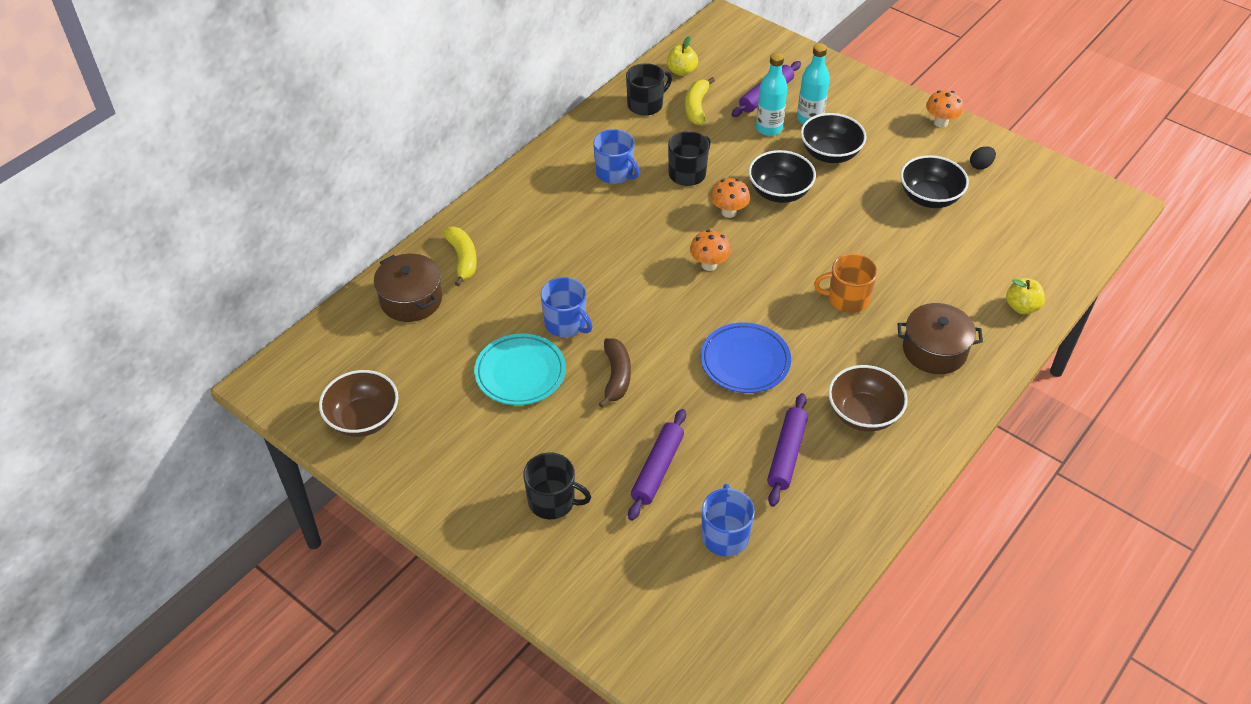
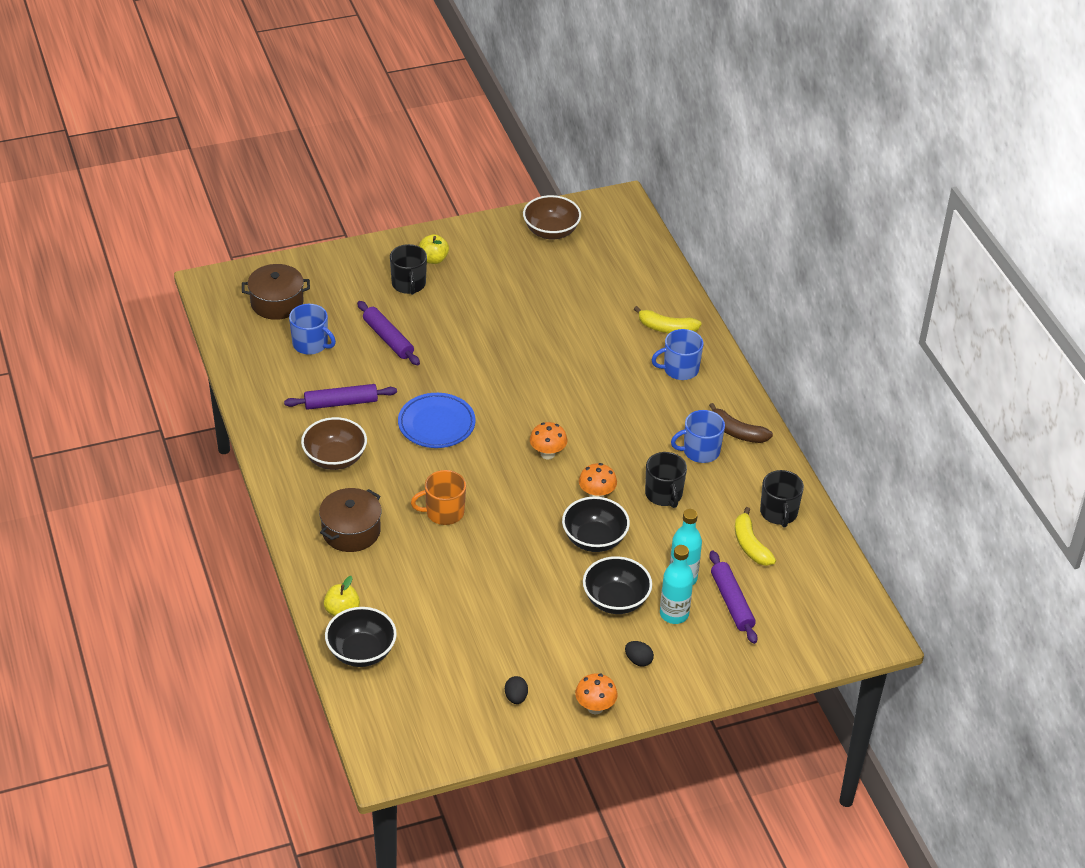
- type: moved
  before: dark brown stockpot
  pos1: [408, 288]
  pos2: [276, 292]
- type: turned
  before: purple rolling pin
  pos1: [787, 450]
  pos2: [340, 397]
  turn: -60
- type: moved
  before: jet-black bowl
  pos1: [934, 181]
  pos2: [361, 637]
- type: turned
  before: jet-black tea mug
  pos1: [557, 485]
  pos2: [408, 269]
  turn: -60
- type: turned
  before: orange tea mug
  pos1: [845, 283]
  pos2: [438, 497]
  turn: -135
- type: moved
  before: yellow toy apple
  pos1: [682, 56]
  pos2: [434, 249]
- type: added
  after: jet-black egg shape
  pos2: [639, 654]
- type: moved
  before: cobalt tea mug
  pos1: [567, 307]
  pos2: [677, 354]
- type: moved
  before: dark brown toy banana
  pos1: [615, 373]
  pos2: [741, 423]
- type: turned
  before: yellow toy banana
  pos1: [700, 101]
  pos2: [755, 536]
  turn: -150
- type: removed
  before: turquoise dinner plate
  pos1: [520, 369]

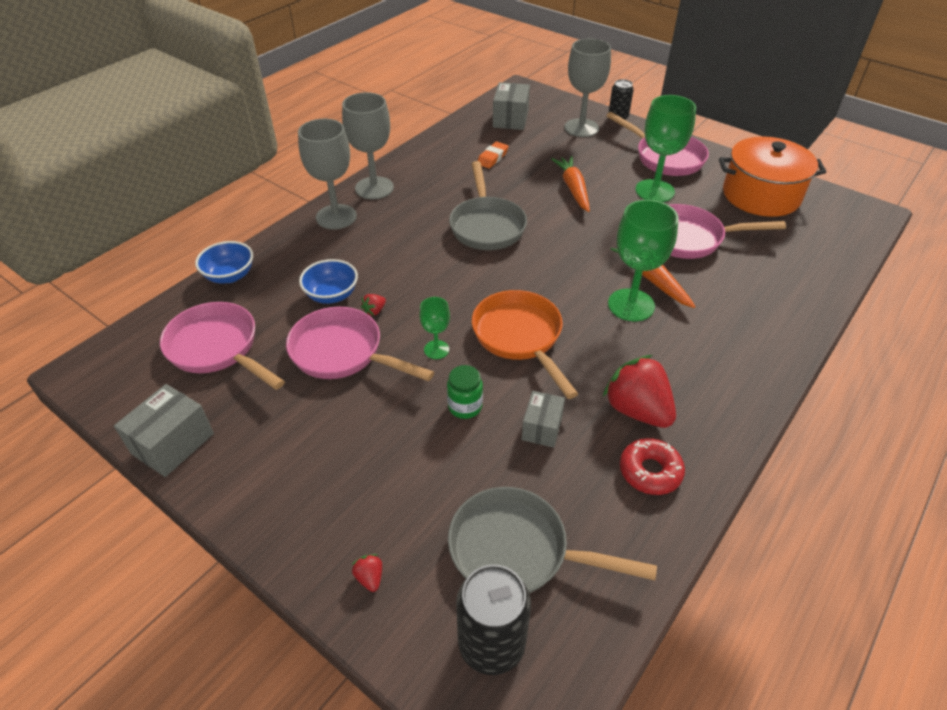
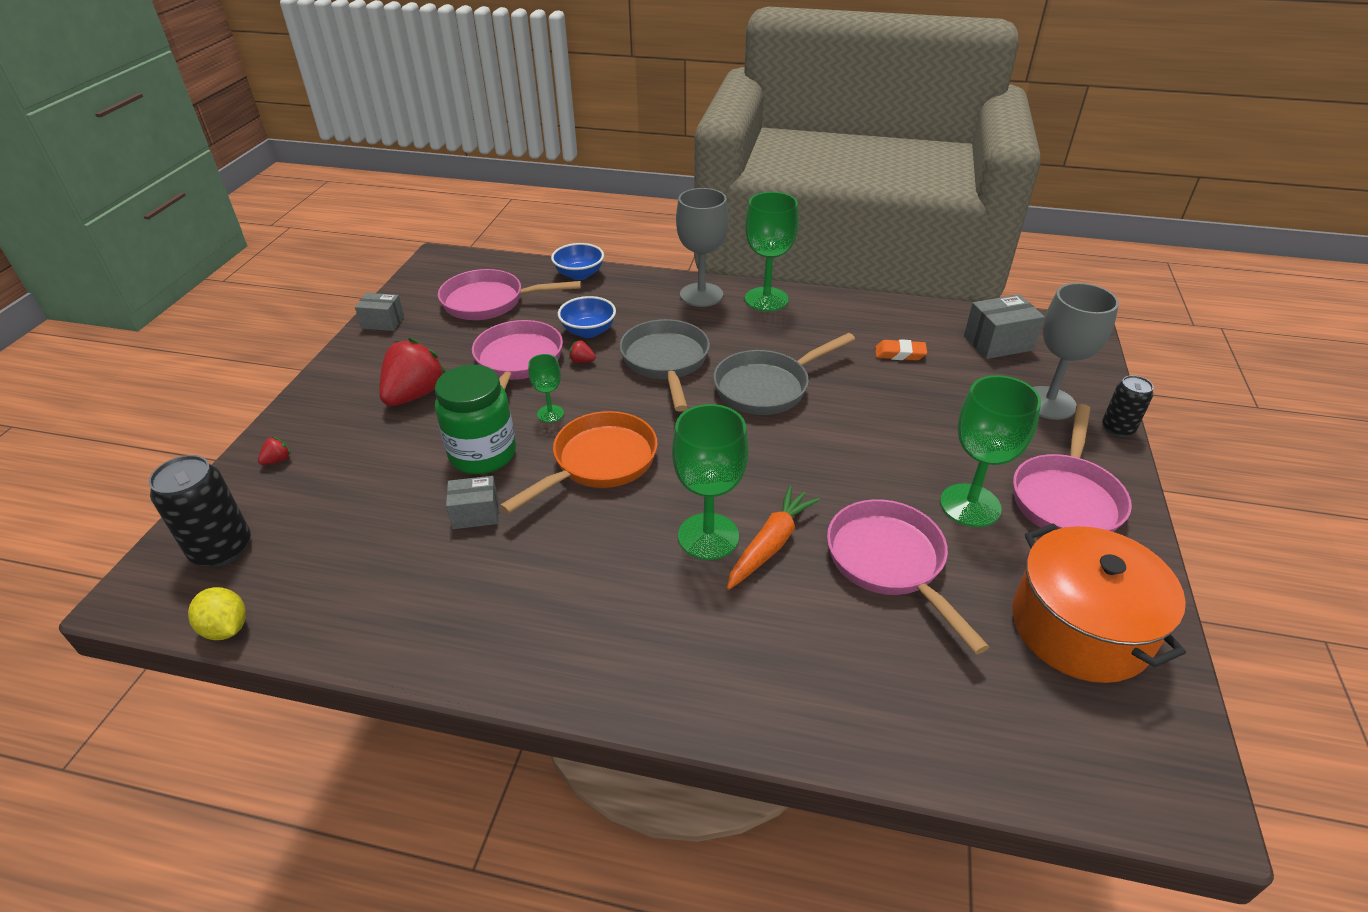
- type: added
  after: yellow lemon
  pos2: [217, 613]
- type: resized
  before: grey parcel
  pos1: [164, 430]
  pos2: [379, 312]
  scale: 0.66
- type: moved
  before: red toy strawberry
  pos1: [639, 391]
  pos2: [412, 372]
- type: resized
  before: green jar
  pos1: [465, 392]
  pos2: [475, 419]
  scale: 1.88
- type: turned
  before: pink pan
  pos1: [222, 346]
  pos2: [509, 294]
  turn: -105
- type: moved
  before: grey pan
  pos1: [552, 540]
  pos2: [664, 365]
- type: recoloured
  before: grey chalice
  after: green chalice
  pos1: [368, 146]
  pos2: [772, 251]
- type: removed
  before: orange carrot
  pos1: [570, 184]
- type: removed
  before: red doughnut
  pos1: [652, 466]

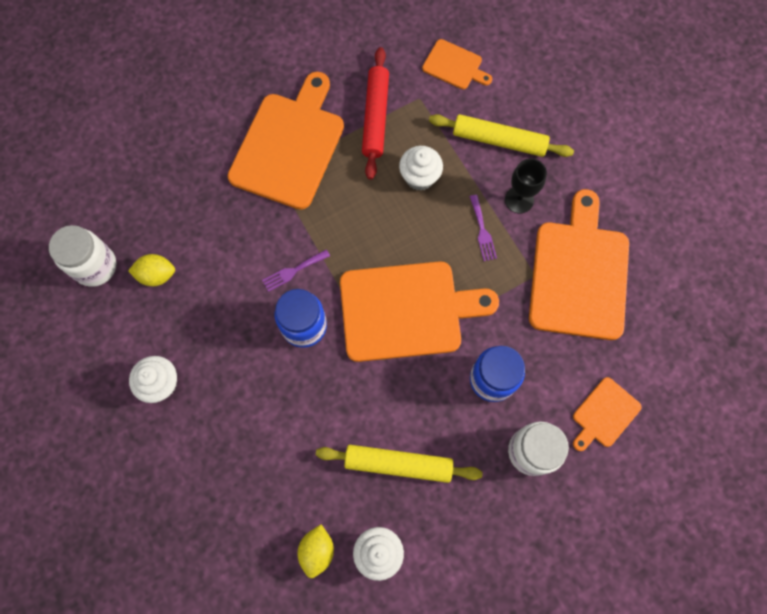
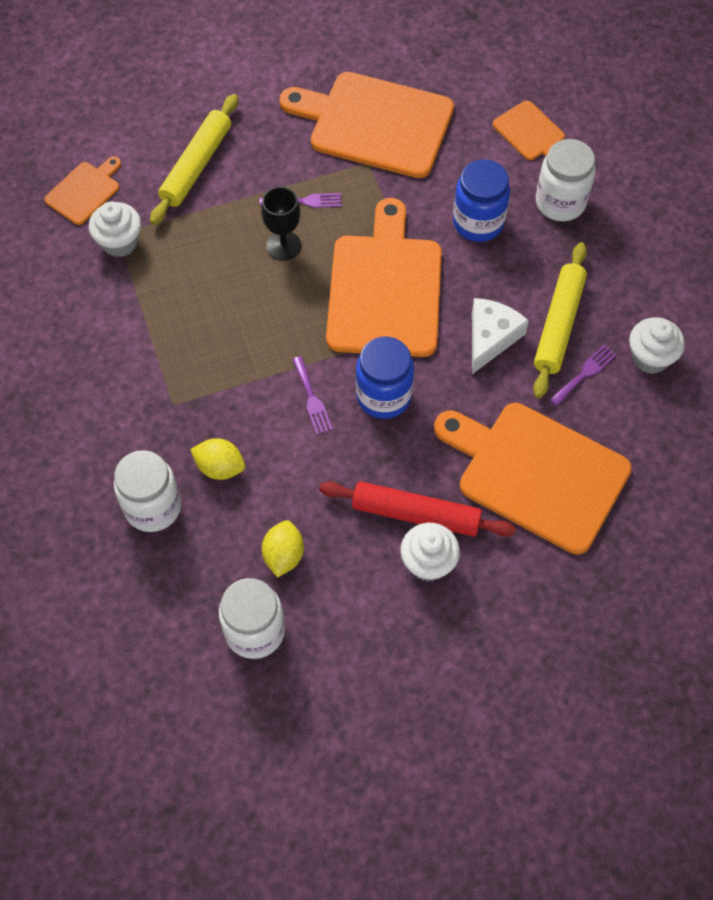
- type: moved
  before: pure white cupcake
  pos1: [421, 168]
  pos2: [115, 229]
- type: added
  after: pure white jar
  pos2: [147, 491]
- type: moved
  before: yellow lemon
  pos1: [315, 551]
  pos2: [217, 459]
- type: moved
  before: jet-black chalice
  pos1: [526, 185]
  pos2: [281, 224]
- type: moved
  before: red rolling pin
  pos1: [375, 113]
  pos2: [417, 509]
- type: moved
  before: orange chopping board
  pos1: [286, 141]
  pos2: [533, 479]
- type: added
  after: pure white cheese
  pos2: [500, 336]
- type: added
  after: purple fork
  pos2: [583, 375]

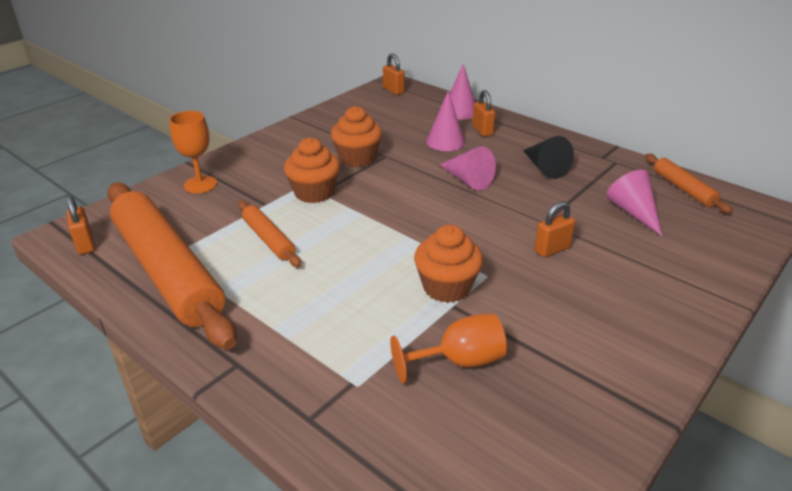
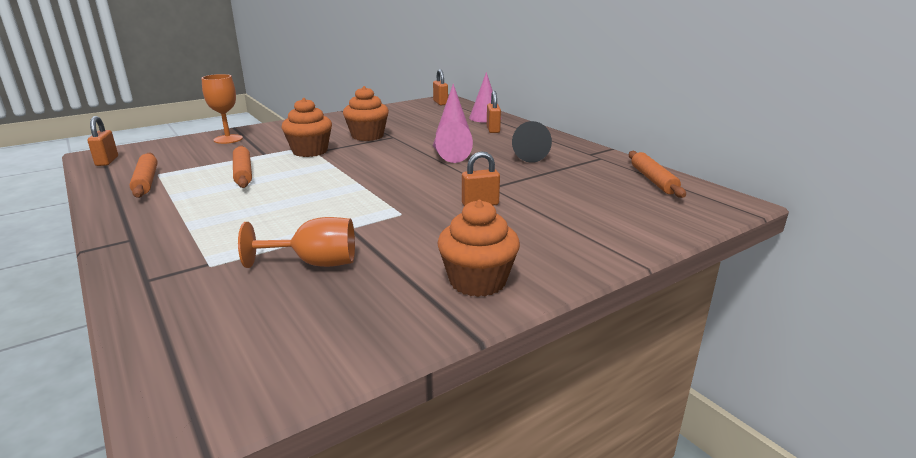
- type: resized
  before: orange rolling pin
  pos1: [172, 266]
  pos2: [143, 175]
  scale: 0.45
- type: moved
  before: orange cupcake
  pos1: [448, 264]
  pos2: [479, 248]
- type: removed
  before: pink cone
  pos1: [634, 203]

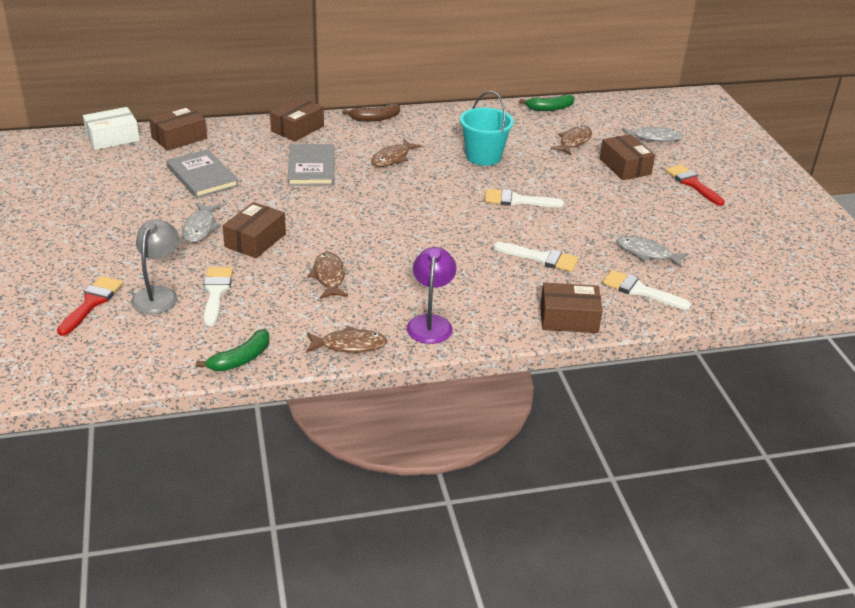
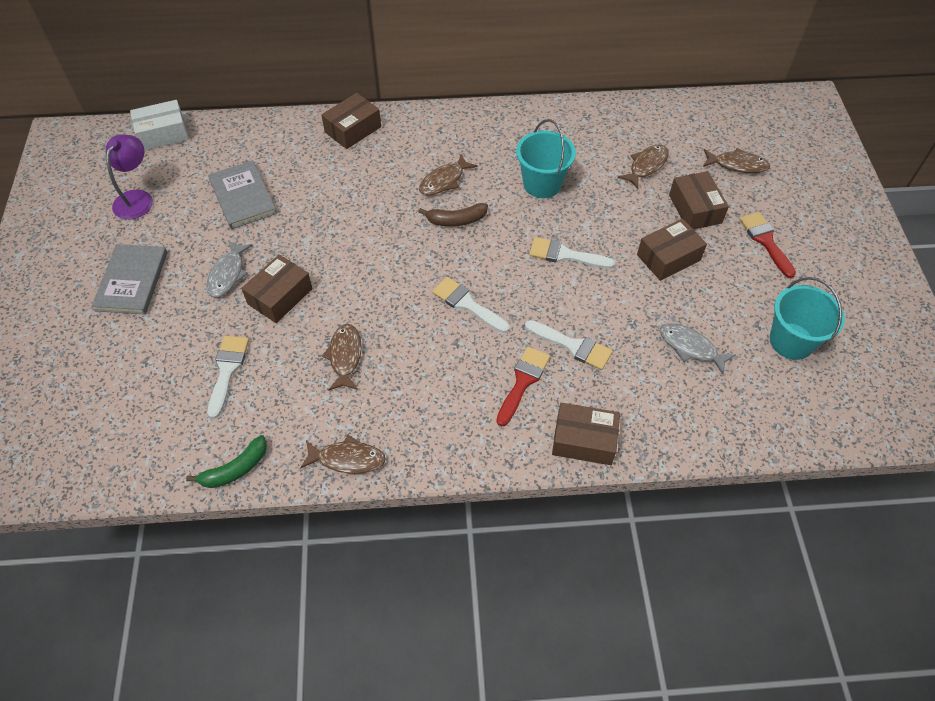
- type: moved
  before: grey hardback
  pos1: [311, 165]
  pos2: [129, 279]
- type: moved
  before: purple desk lamp
  pos1: [431, 295]
  pos2: [129, 177]
- type: moved
  before: dark brown toy banana
  pos1: [371, 113]
  pos2: [453, 215]
- type: moved
  before: pure white brush
  pos1: [646, 290]
  pos2: [471, 305]
- type: moved
  before: red brush
  pos1: [90, 306]
  pos2: [523, 386]
- type: moved
  before: dark brown parcel
  pos1: [178, 128]
  pos2: [672, 250]
- type: recoloured
  before: grey toy fish
  after: dark brown toy fish
  pos1: [652, 134]
  pos2: [736, 160]
- type: added
  after: turquoise sand bucket
  pos2: [807, 318]
- type: removed
  before: grey desk lamp
  pos1: [155, 266]
- type: removed
  before: green toy banana
  pos1: [547, 102]

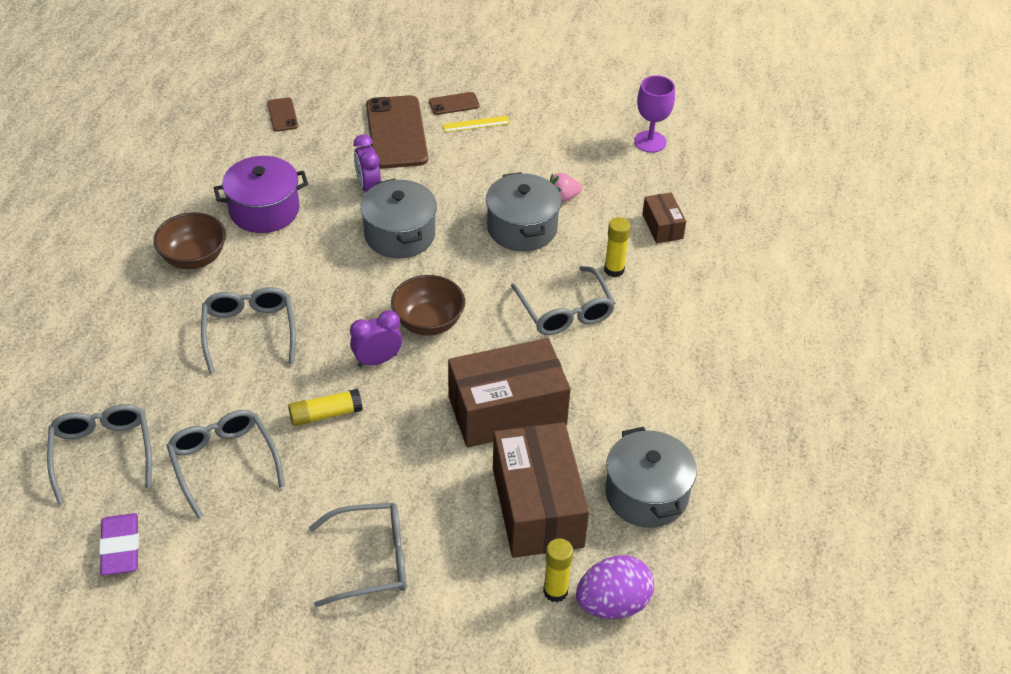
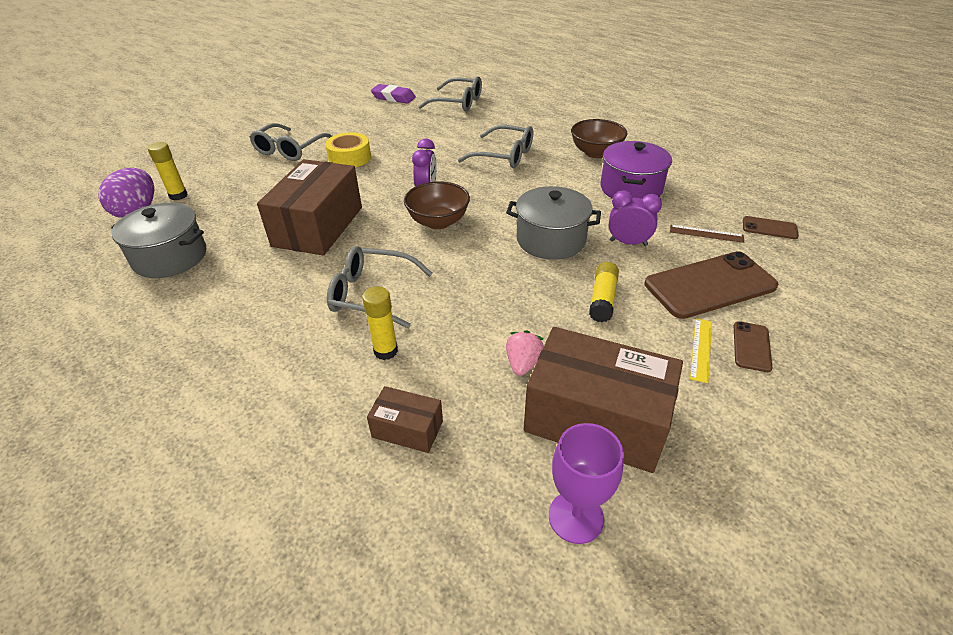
- type: added
  after: yellow tape
  pos2: [348, 149]
- type: moved
  before: dark brown parcel
  pos1: [541, 490]
  pos2: [603, 400]
- type: moved
  before: yellow stick of glue
  pos1: [325, 407]
  pos2: [604, 292]
- type: turned
  before: dark brown smartphone
  pos1: [397, 132]
  pos2: [712, 285]
  turn: -45
- type: added
  after: dark brown measuring stick
  pos2: [707, 234]
- type: removed
  before: grey spectacles
  pos1: [226, 464]
- type: removed
  before: grey stockpot
  pos1: [523, 212]

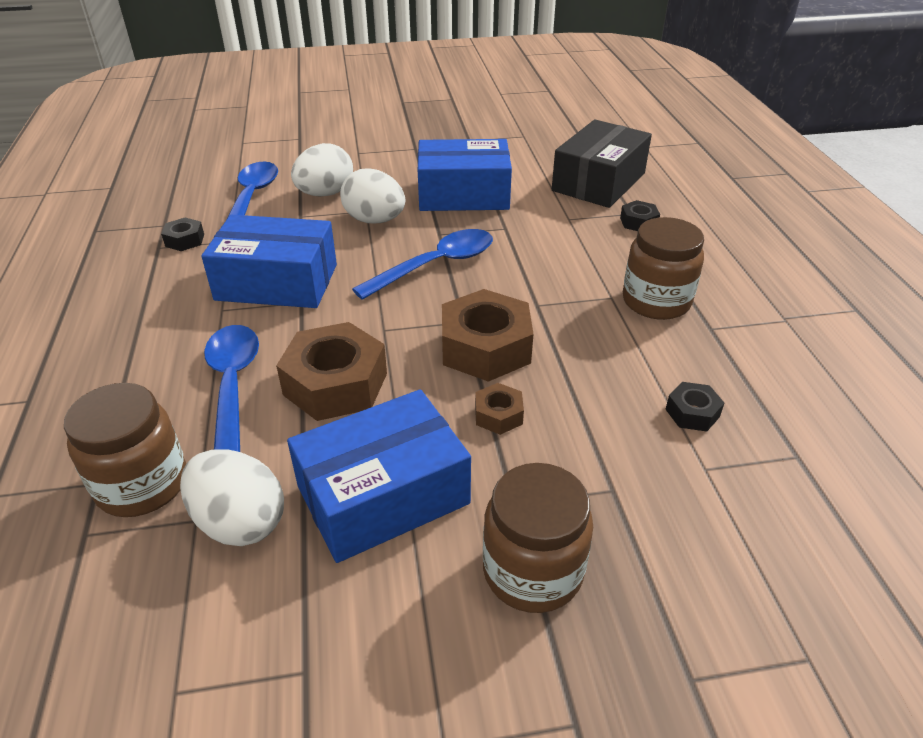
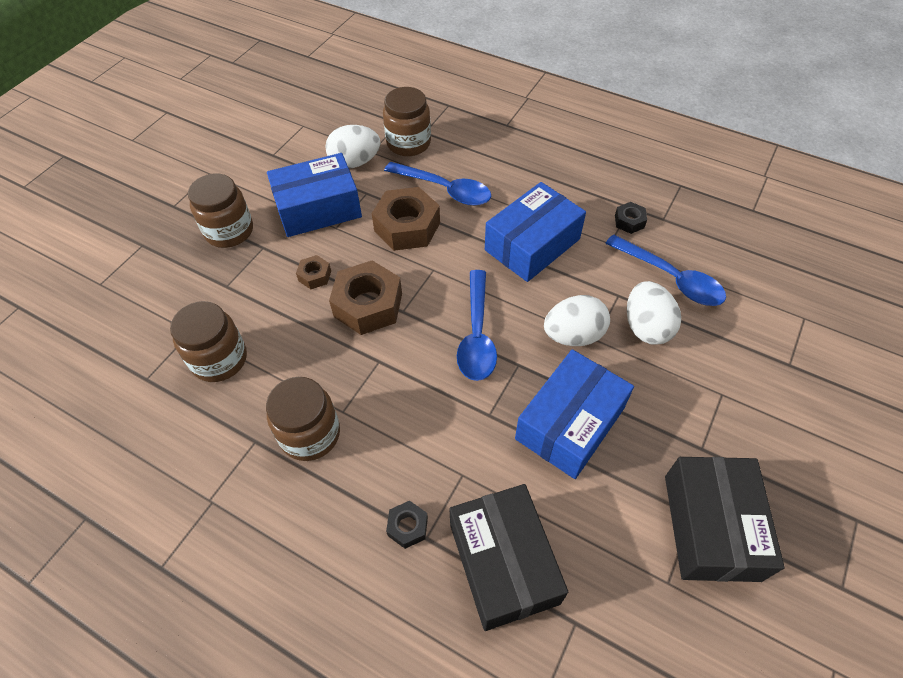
- type: replaced
  before: jet-black hex nut
  after: dark brown jar
  pos1: [694, 407]
  pos2: [208, 341]
- type: turned
  before: cobalt parcel
  pos1: [379, 476]
  pos2: [314, 195]
  turn: 60
- type: added
  after: jet-black parcel
  pos2: [725, 519]

